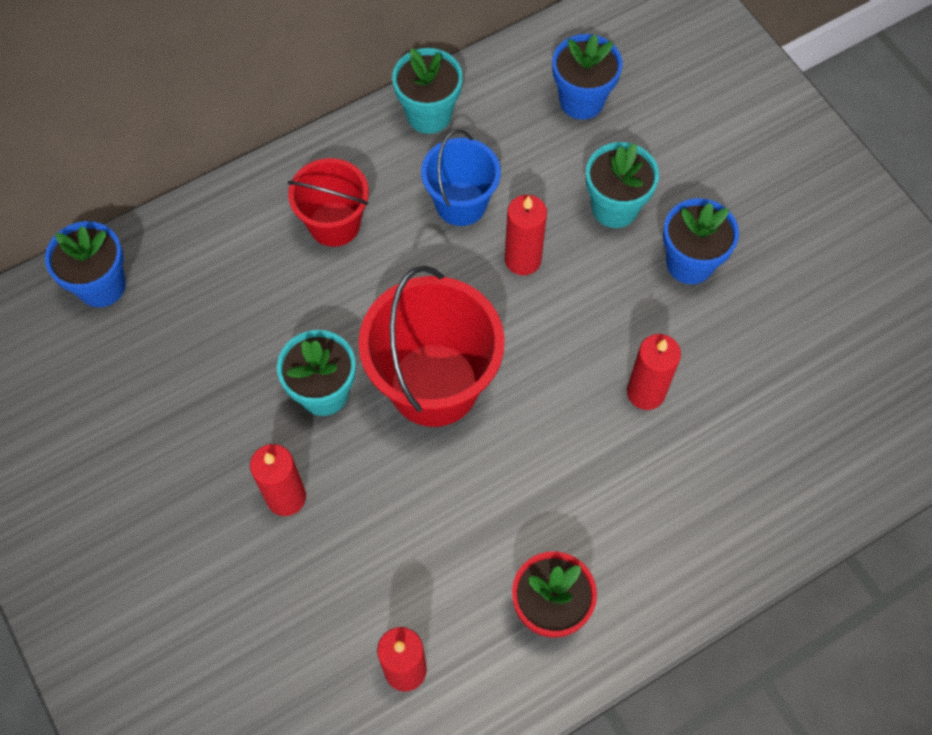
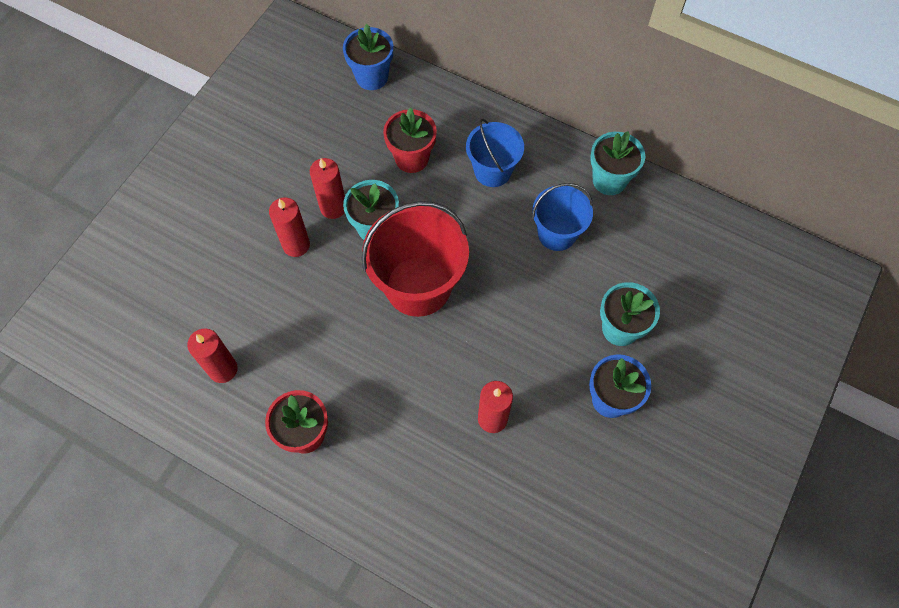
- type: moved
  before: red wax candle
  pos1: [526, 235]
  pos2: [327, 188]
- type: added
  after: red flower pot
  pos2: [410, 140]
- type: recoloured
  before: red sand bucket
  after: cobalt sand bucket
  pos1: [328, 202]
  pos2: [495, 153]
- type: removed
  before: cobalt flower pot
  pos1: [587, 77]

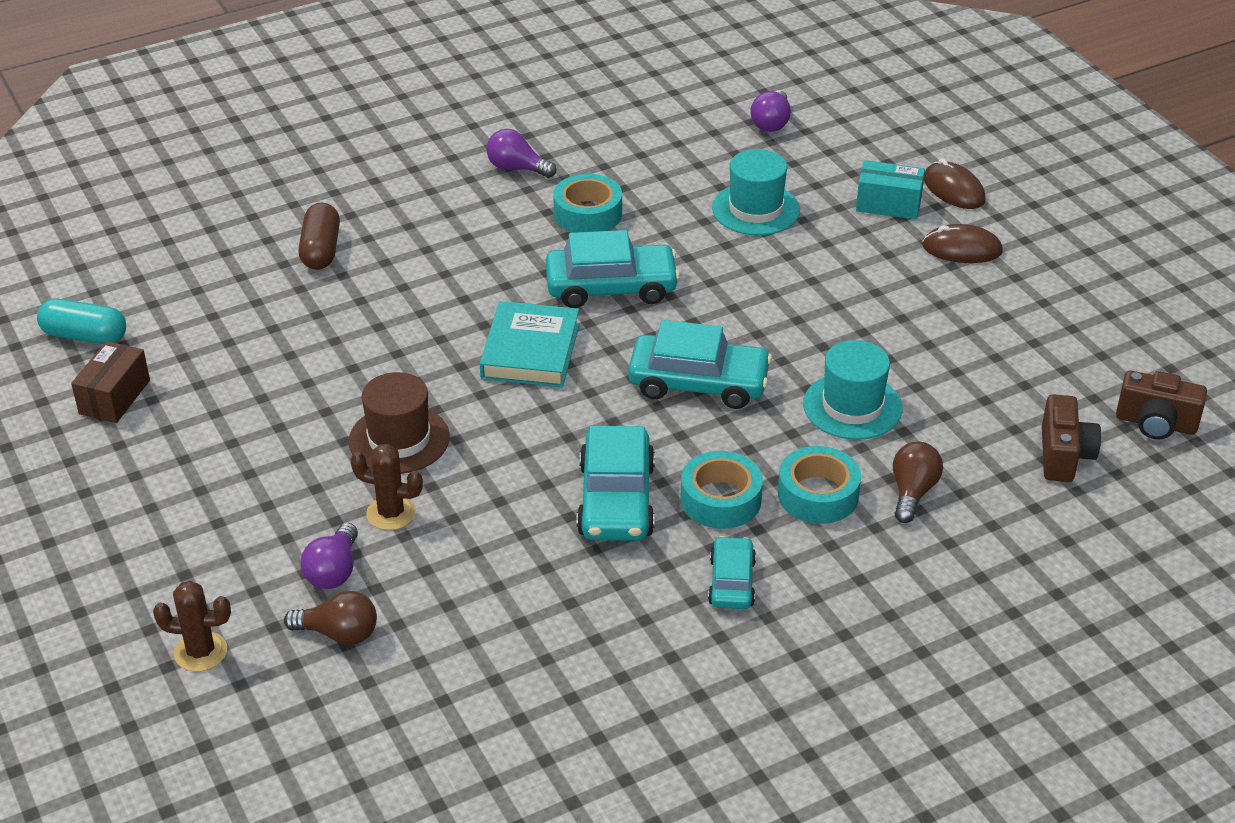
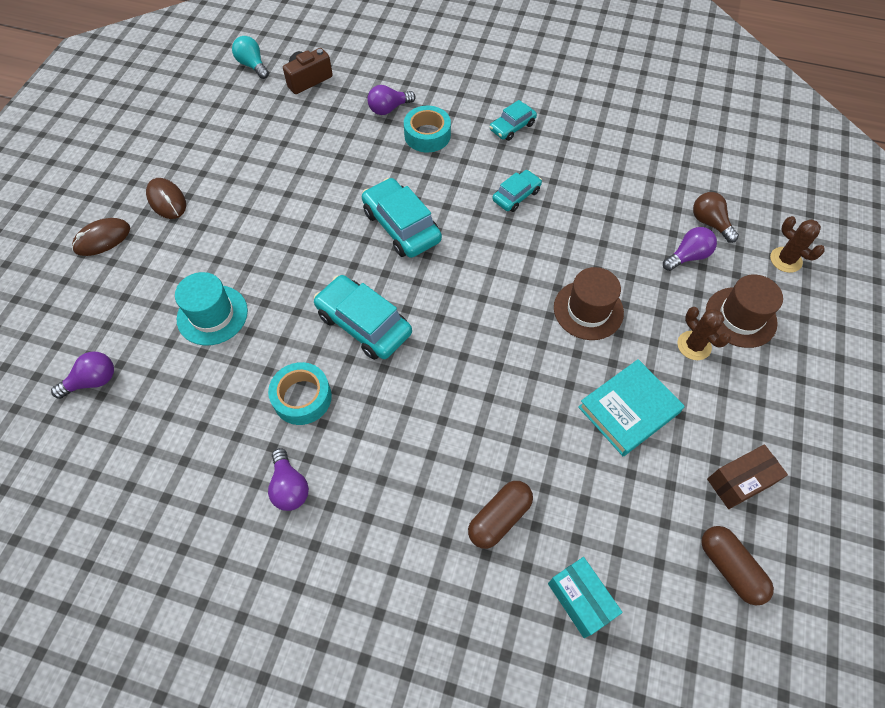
- type: turned
  before: dark brown PC mouse
  pos1: [955, 184]
  pos2: [101, 237]
  turn: 45
- type: replaced
  before: dark brown photo camera
  after: turquoise lightbulb
  pos1: [1161, 405]
  pos2: [250, 57]
- type: recoloured
  before: dark brown lightbulb
  after: purple lightbulb
  pos1: [918, 482]
  pos2: [391, 100]
- type: resized
  before: turquoise car
  pos1: [616, 483]
  pos2: [517, 191]
  scale: 0.58
- type: moved
  before: turquoise parcel
  pos1: [890, 190]
  pos2: [585, 597]
- type: moved
  before: turquoise hardback
  pos1: [530, 344]
  pos2: [631, 407]
- type: moved
  before: dark brown prickly plant
  pos1: [386, 487]
  pos2: [704, 333]
- type: recoloured
  before: turquoise pill
  after: dark brown pill
  pos1: [81, 321]
  pos2: [737, 565]
- type: added
  after: dark brown tall hat
  pos2: [744, 311]
- type: removed
  before: turquoise tape
  pos1: [721, 490]
- type: removed
  before: turquoise tall hat
  pos1: [852, 390]

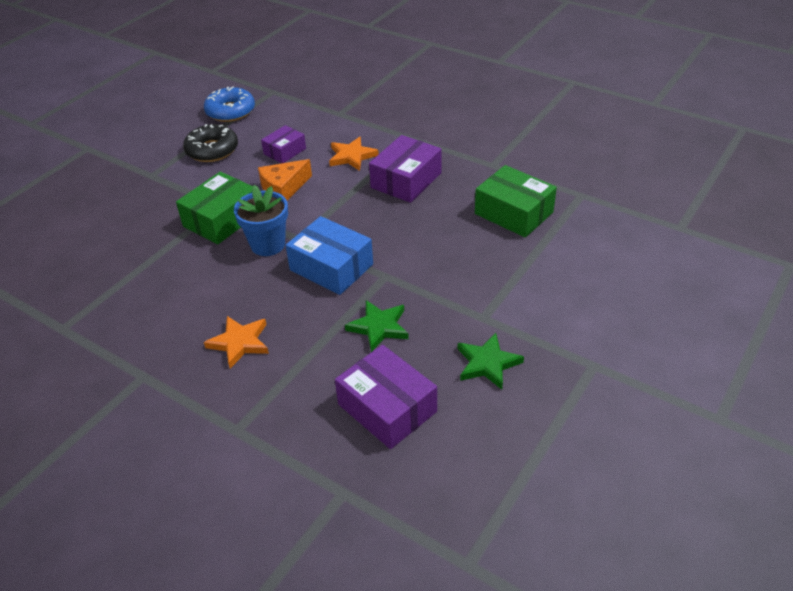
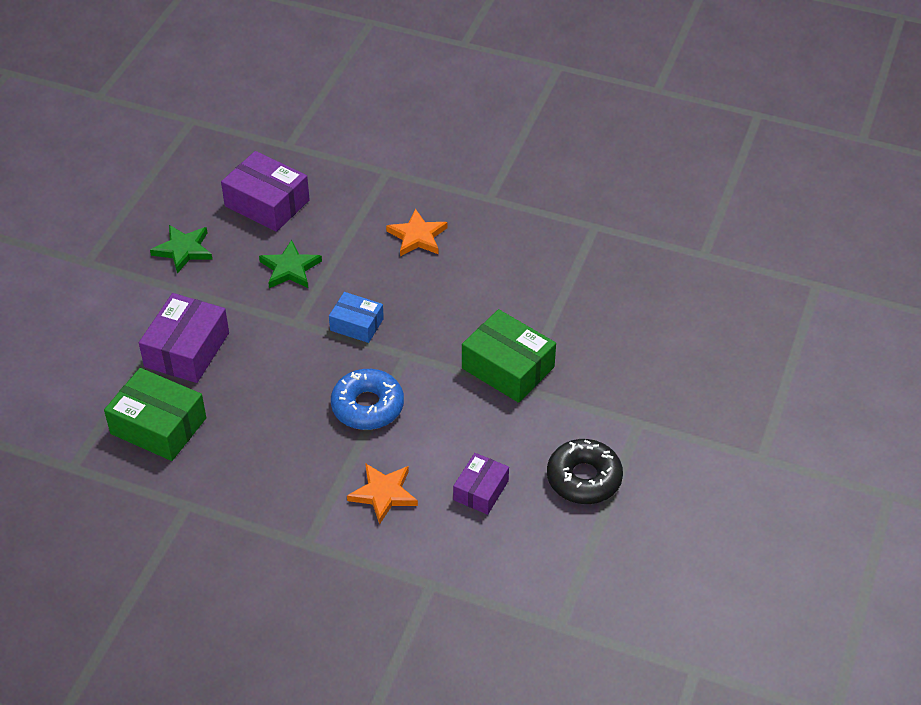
- type: moved
  before: purple parcel
  pos1: [405, 169]
  pos2: [184, 338]
- type: resized
  before: cobalt parcel
  pos1: [329, 255]
  pos2: [356, 317]
  scale: 0.61
- type: moved
  before: cobalt doughnut
  pos1: [229, 104]
  pos2: [367, 399]
- type: turned
  before: green parcel
  pos1: [214, 208]
  pos2: [509, 356]
  turn: -75
- type: removed
  before: cobalt flower pot
  pos1: [261, 220]
- type: removed
  before: orange cheese
  pos1: [285, 180]

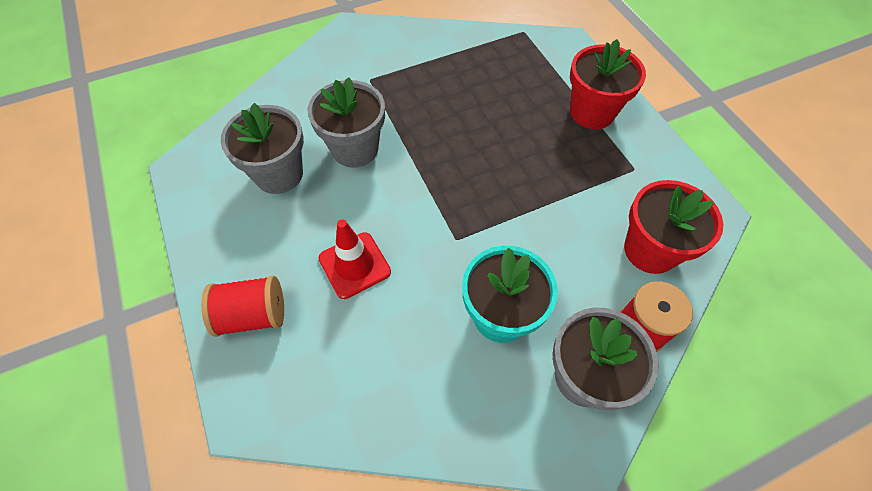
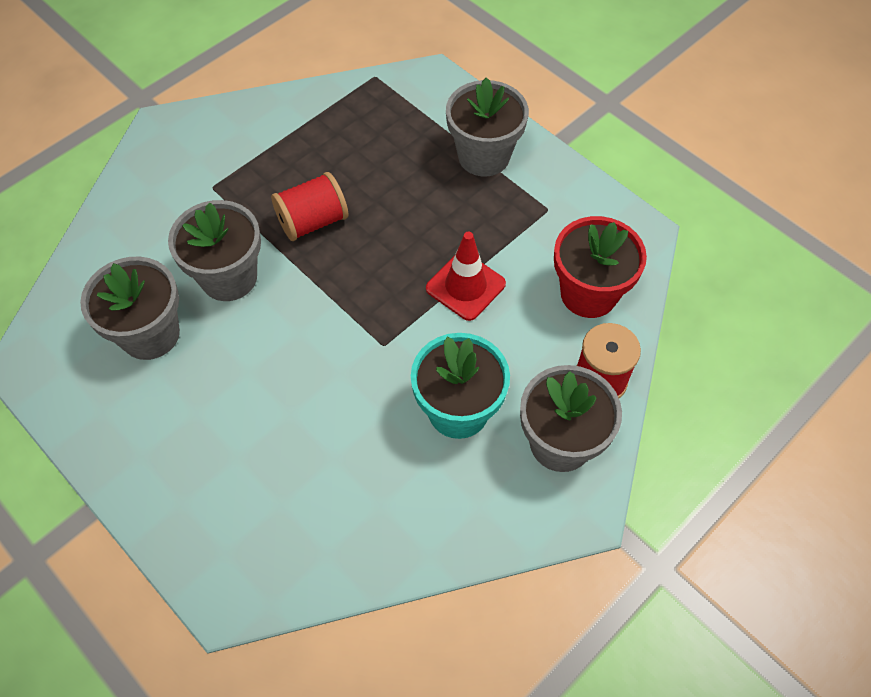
- type: moved
  before: red bobbin
  pos1: [242, 306]
  pos2: [309, 206]
- type: moved
  before: red safety cone
  pos1: [355, 259]
  pos2: [466, 276]
- type: recoloured
  before: red flower pot
  after: grey flower pot
  pos1: [608, 84]
  pos2: [487, 127]

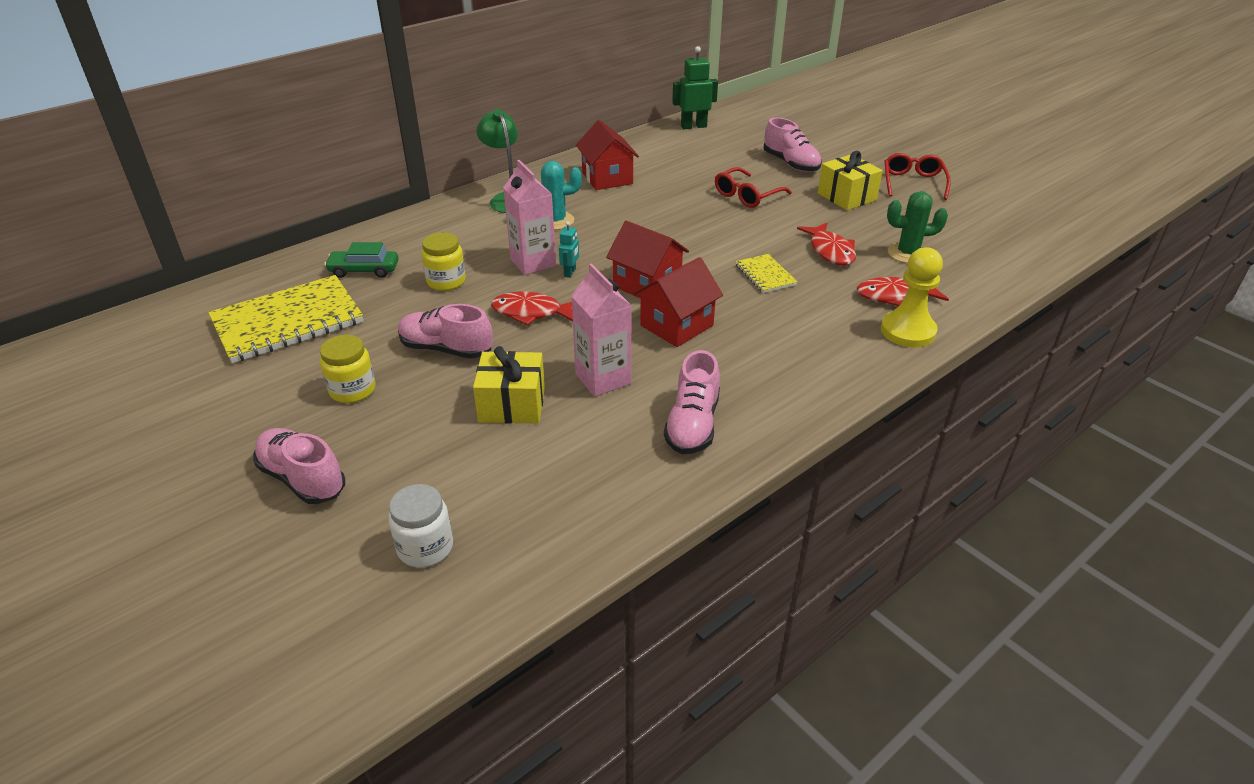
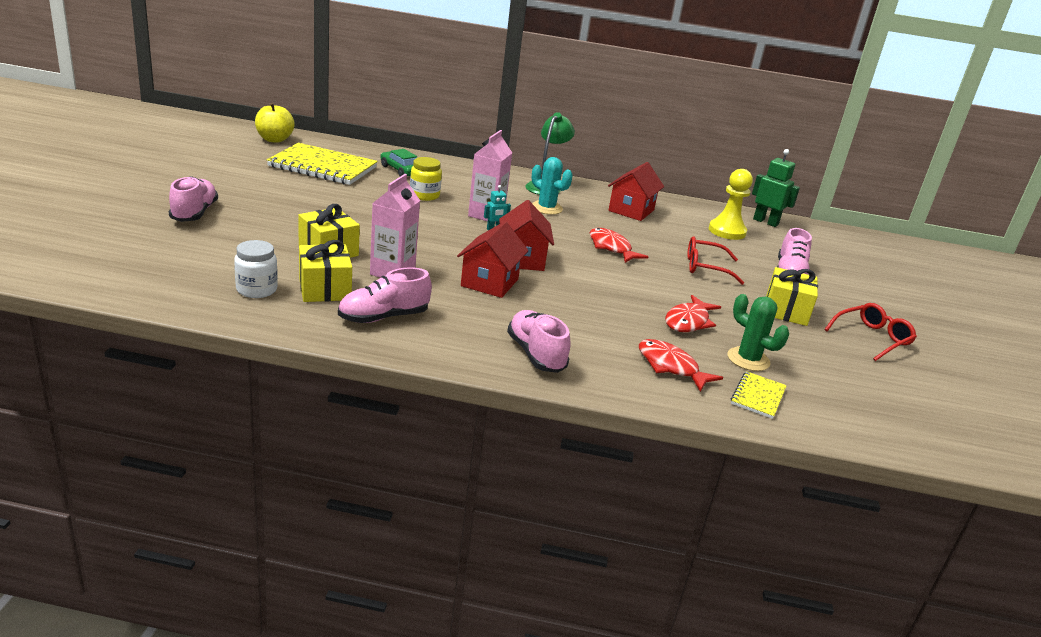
- type: moved
  before: pure white jar
  pos1: [420, 526]
  pos2: [256, 269]
- type: added
  after: yellow toy apple
  pos2: [275, 123]
- type: added
  after: yellow wrapped gift
  pos2: [325, 271]
- type: turned
  before: red house
  pos1: [678, 302]
  pos2: [493, 259]
  turn: -75
- type: moved
  before: pink shoe
  pos1: [445, 331]
  pos2: [538, 341]
- type: moved
  before: red toy fish
  pos1: [532, 308]
  pos2: [618, 245]
- type: moved
  before: yellow chess pawn
  pos1: [912, 297]
  pos2: [731, 204]
- type: moved
  before: yellow notebook
  pos1: [766, 273]
  pos2: [759, 395]
- type: removed
  before: yellow jar
  pos1: [348, 369]

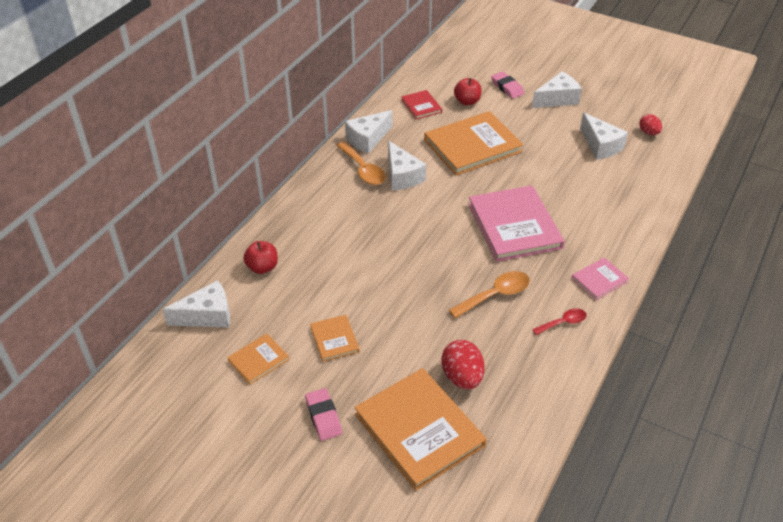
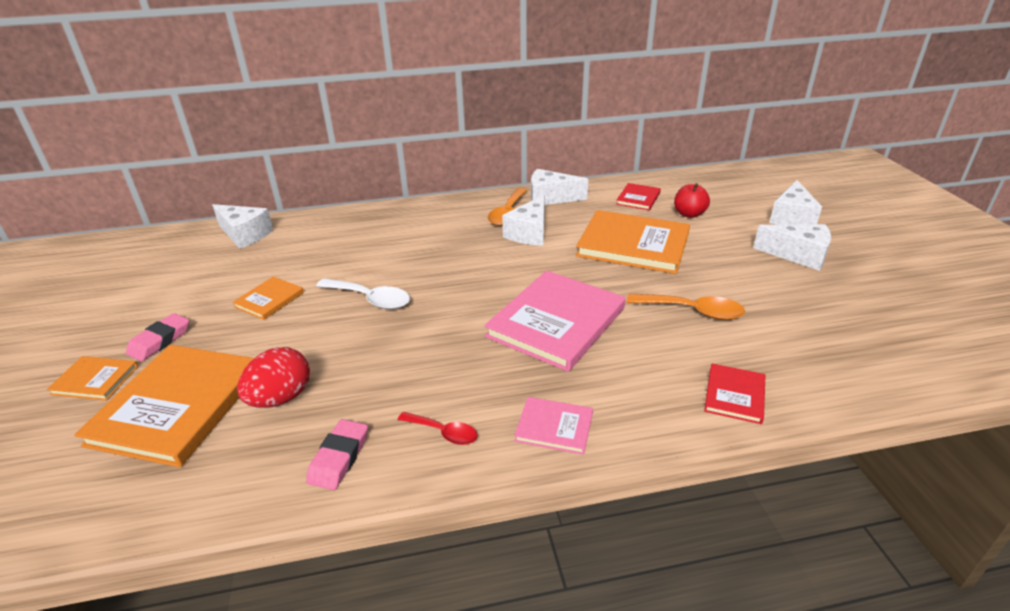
- type: moved
  before: orange hardback
  pos1: [258, 359]
  pos2: [92, 378]
- type: moved
  before: pink pencil eraser
  pos1: [507, 85]
  pos2: [337, 454]
- type: added
  after: pure white teaspoon
  pos2: [363, 293]
- type: moved
  before: orange teaspoon
  pos1: [489, 294]
  pos2: [686, 306]
- type: added
  after: red hardback
  pos2: [734, 393]
- type: moved
  before: pure white cheese
  pos1: [604, 136]
  pos2: [795, 202]
- type: removed
  before: red toy apple
  pos1: [260, 257]
- type: removed
  before: red egg shape
  pos1: [650, 124]

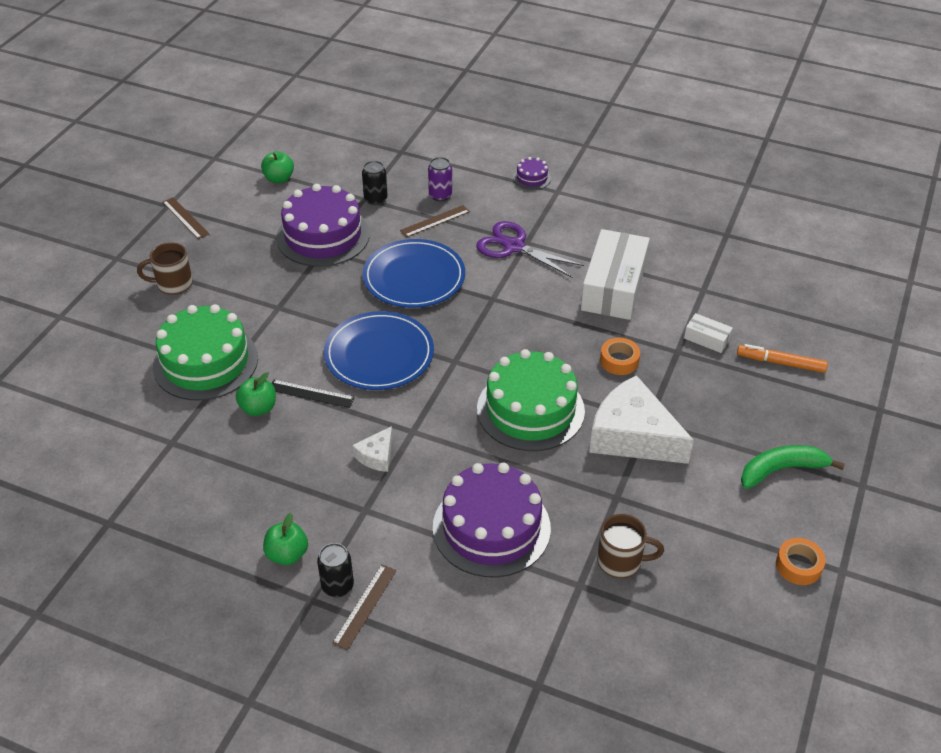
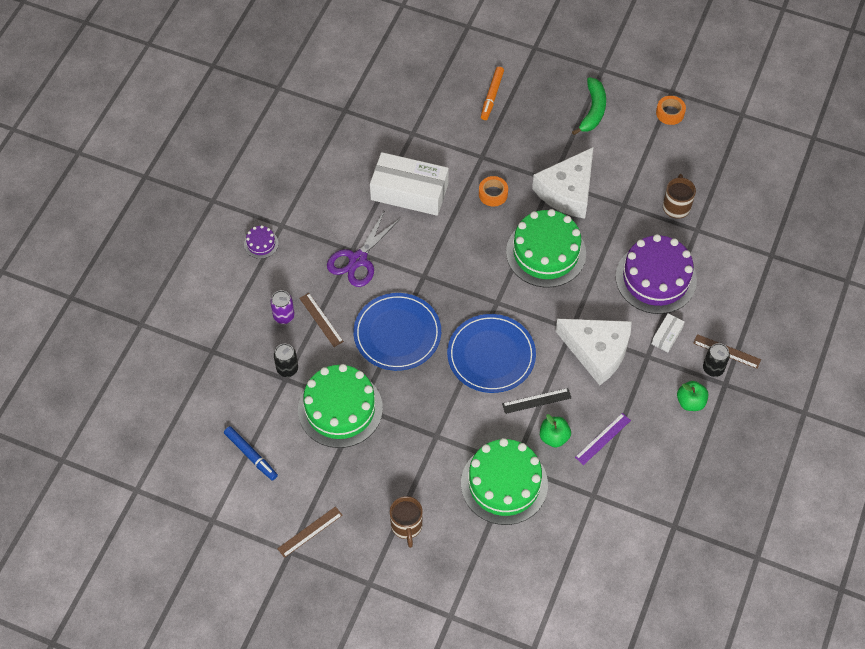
- type: replaced
  before: green toy apple
  after: cobalt marker pen
  pos1: [277, 167]
  pos2: [251, 453]
- type: recoloured
  before: purple cake
  after: green cake
  pos1: [323, 225]
  pos2: [340, 406]
- type: turned
  before: jet-black measuring stick
  pos1: [313, 394]
  pos2: [536, 401]
  turn: 60
- type: resized
  before: pure white cheese
  pos1: [372, 449]
  pos2: [593, 352]
  scale: 2.17
- type: turned
  before: green toy banana
  pos1: [793, 467]
  pos2: [589, 106]
  turn: -150
- type: added
  after: purple measuring stick
  pos2: [603, 439]
- type: moved
  before: pure white parcel
  pos1: [708, 333]
  pos2: [668, 332]

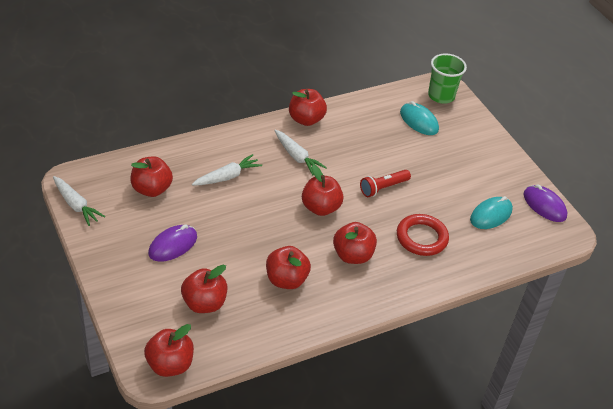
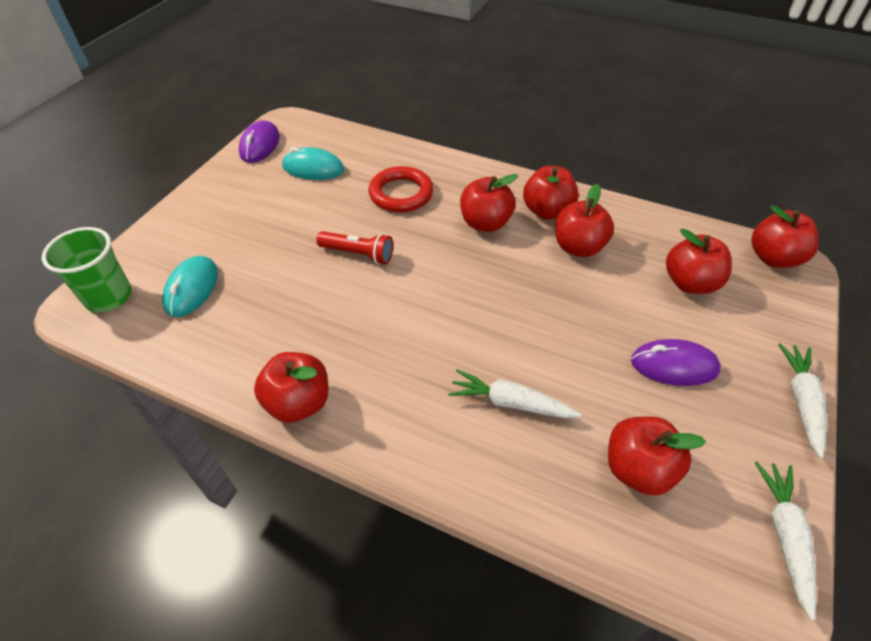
- type: moved
  before: red toy apple
  pos1: [323, 190]
  pos2: [550, 192]
- type: moved
  before: pure white carrot
  pos1: [300, 152]
  pos2: [802, 400]

